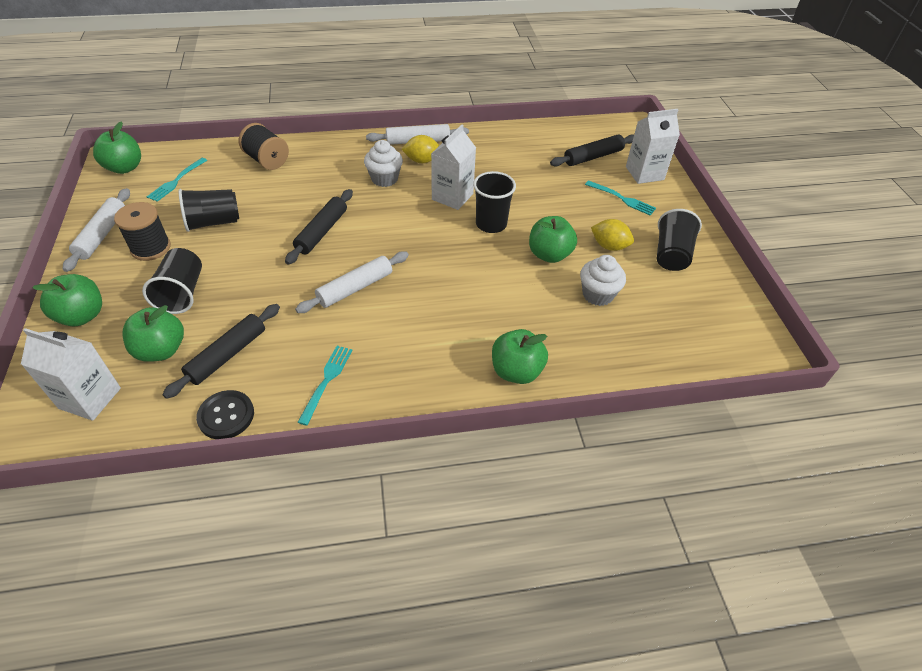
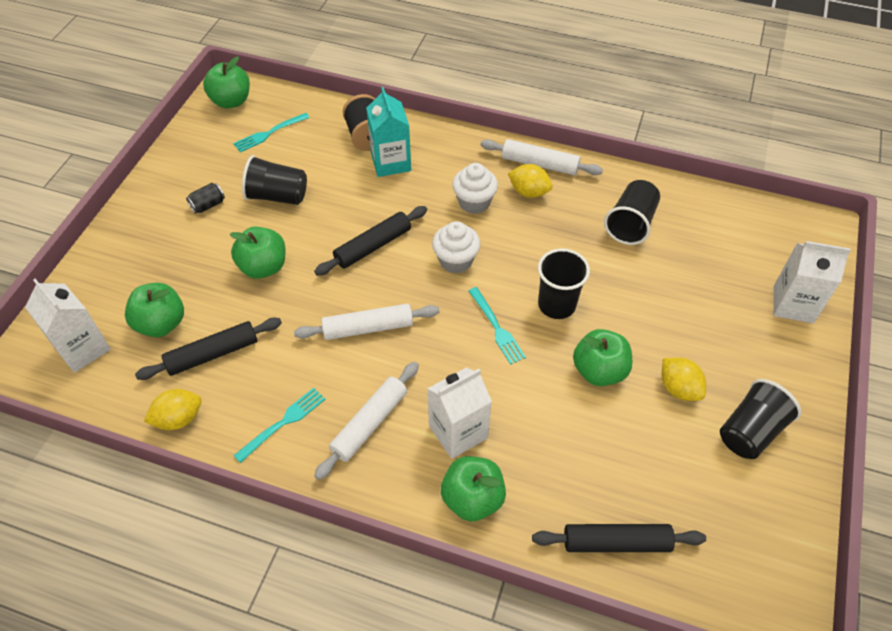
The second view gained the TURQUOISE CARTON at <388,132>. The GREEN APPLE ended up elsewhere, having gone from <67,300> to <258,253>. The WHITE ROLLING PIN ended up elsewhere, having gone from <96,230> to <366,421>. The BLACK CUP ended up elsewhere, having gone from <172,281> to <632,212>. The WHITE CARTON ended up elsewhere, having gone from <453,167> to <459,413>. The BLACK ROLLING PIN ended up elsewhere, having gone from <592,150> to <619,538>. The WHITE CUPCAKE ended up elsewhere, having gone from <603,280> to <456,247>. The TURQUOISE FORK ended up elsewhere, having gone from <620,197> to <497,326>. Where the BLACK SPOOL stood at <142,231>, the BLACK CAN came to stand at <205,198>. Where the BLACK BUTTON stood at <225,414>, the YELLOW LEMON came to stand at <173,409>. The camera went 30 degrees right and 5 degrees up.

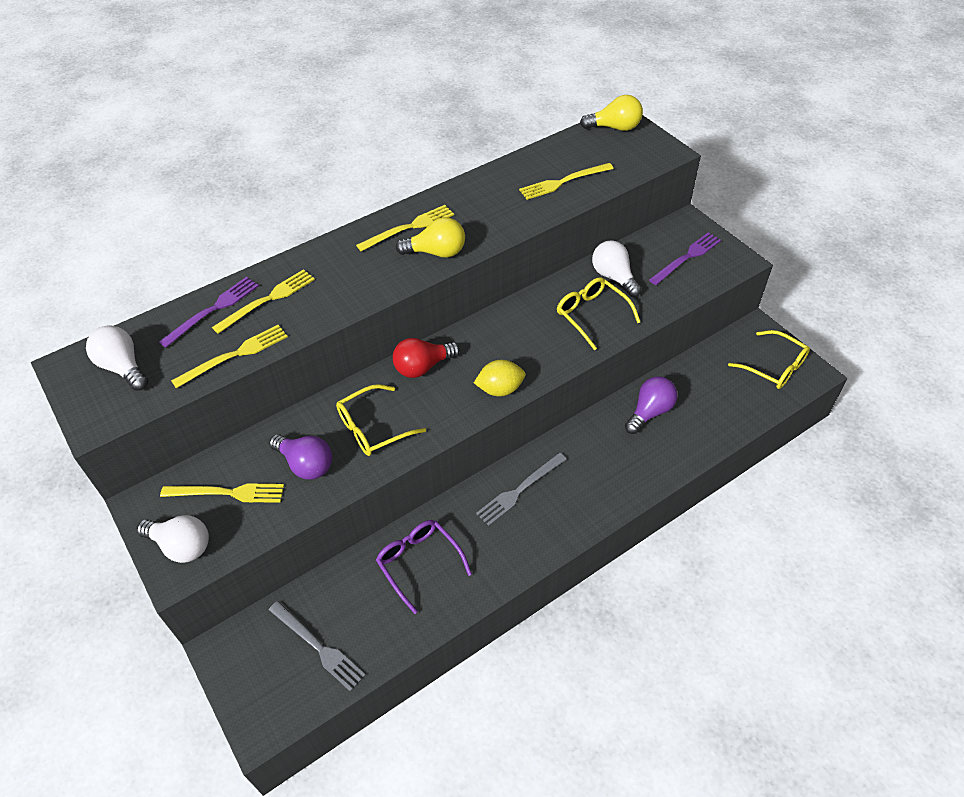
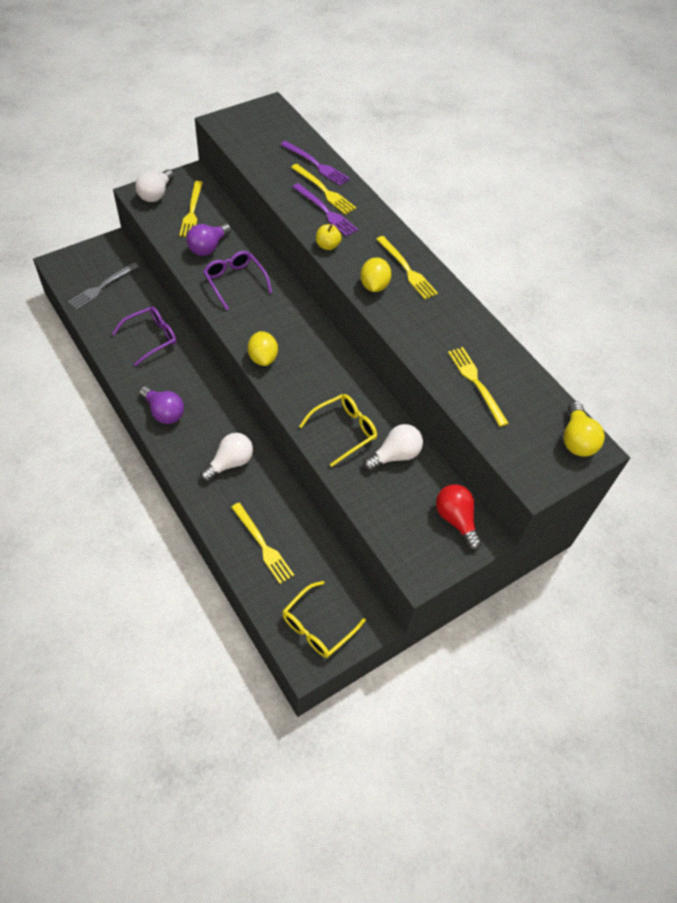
The second view lost the GREY FORK at <521,489>. The second view gained the YELLOW APPLE at <329,237>. The WHITE LIGHT BULB ended up elsewhere, having gone from <117,358> to <226,457>. The YELLOW FORK ended up elsewhere, having gone from <229,356> to <262,543>. The RED LIGHT BULB ended up elsewhere, having gone from <426,358> to <459,517>. The PURPLE LIGHT BULB ended up elsewhere, having gone from <651,405> to <161,405>. The PURPLE FORK ended up elsewhere, having gone from <685,258> to <325,210>. Where the YELLOW LIGHT BULB stood at <430,237>, the YELLOW LEMON came to stand at <375,274>. What was the YELLOW GLASSES at <381,420> turned into the PURPLE GLASSES at <237,280>. The camera went 85 degrees right and 5 degrees up.

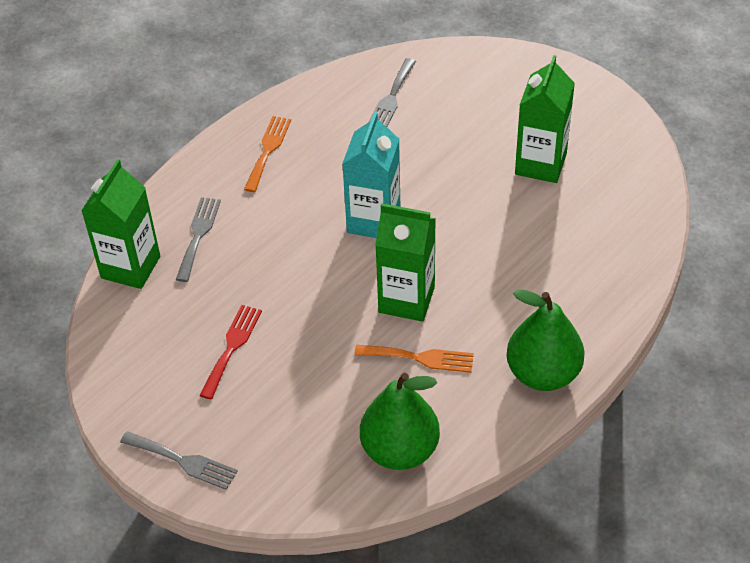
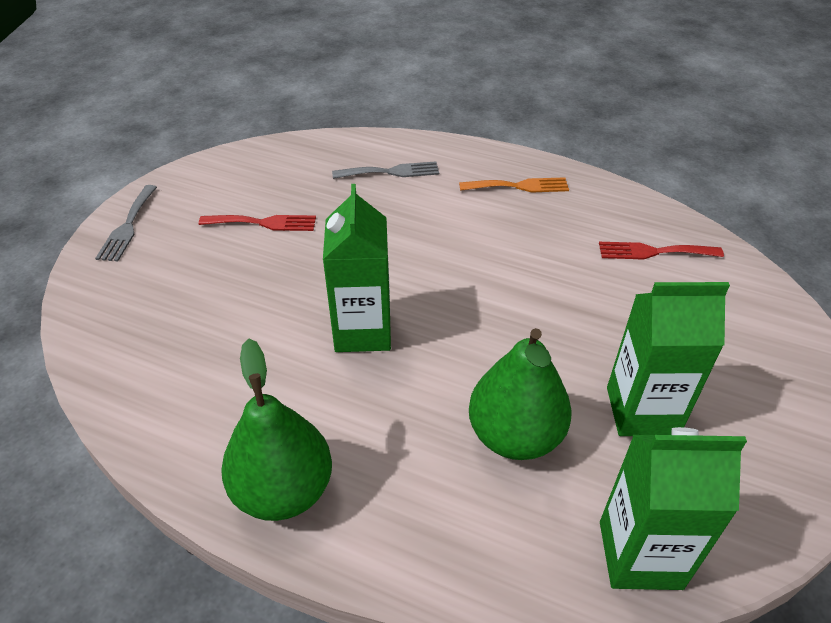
The second view lost the TURQUOISE CARTON at <371,175>. The second view lost the ORANGE FORK at <414,359>. The GREEN CARTON ended up elsewhere, having gone from <120,224> to <673,508>. The GREEN PEAR ended up elsewhere, having gone from <400,421> to <520,394>. What was the GREY FORK at <392,92> turned into the RED FORK at <661,251>. The camera went 70 degrees right and 5 degrees down.

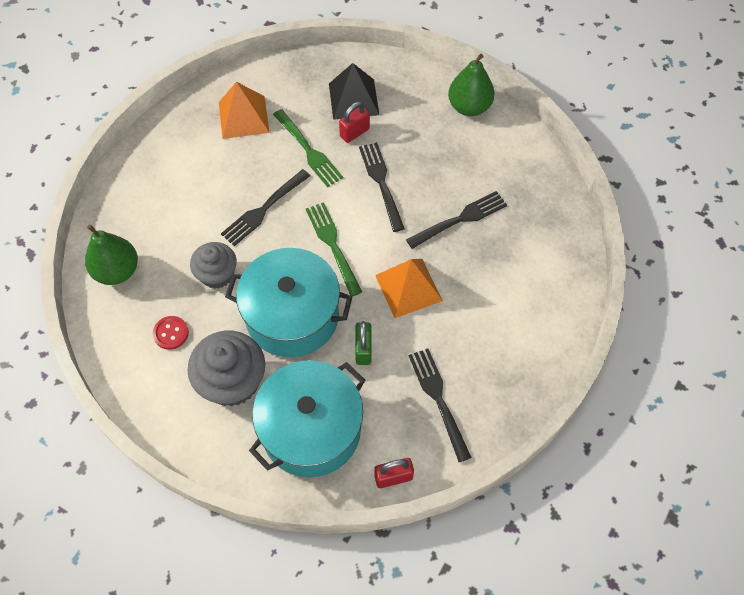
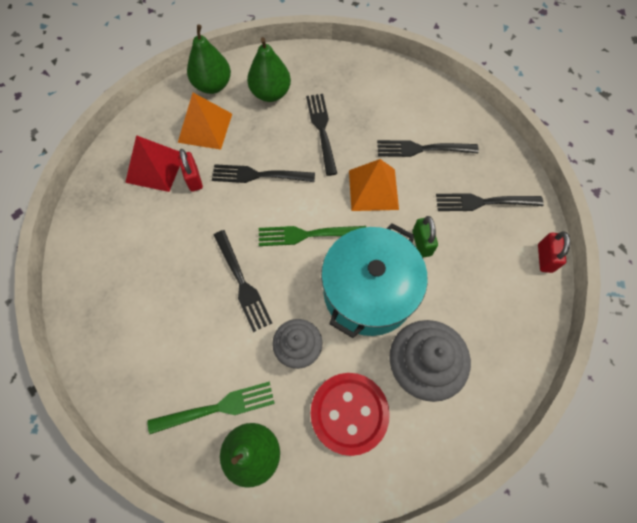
The second view lost the TURQUOISE POT at <307,419>. The second view gained the GREEN PEAR at <269,69>. The second view gained the BLACK FORK at <428,148>. The ORANGE PYRAMID ended up elsewhere, having gone from <244,110> to <205,121>. The GREEN FORK ended up elsewhere, having gone from <308,148> to <211,408>. What was the BLACK PYRAMID at <354,91> turned into the RED PYRAMID at <152,163>. The GREEN PADLOCK at <363,343> ended up facing another way, 60 degrees clockwise from before. The size of the RED BUTTON at <171,333> changed by a factor of 2.08. The camera went 70 degrees left and 5 degrees up.

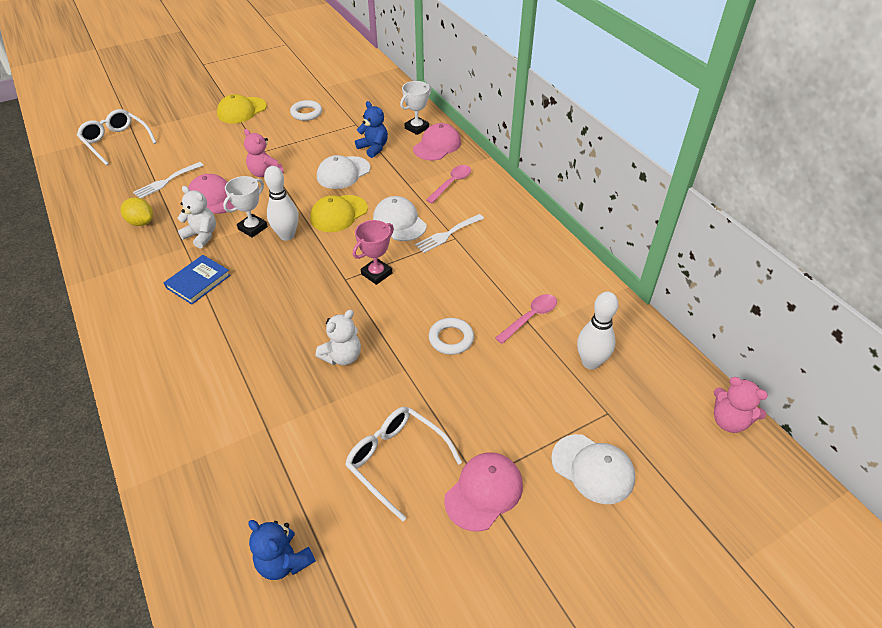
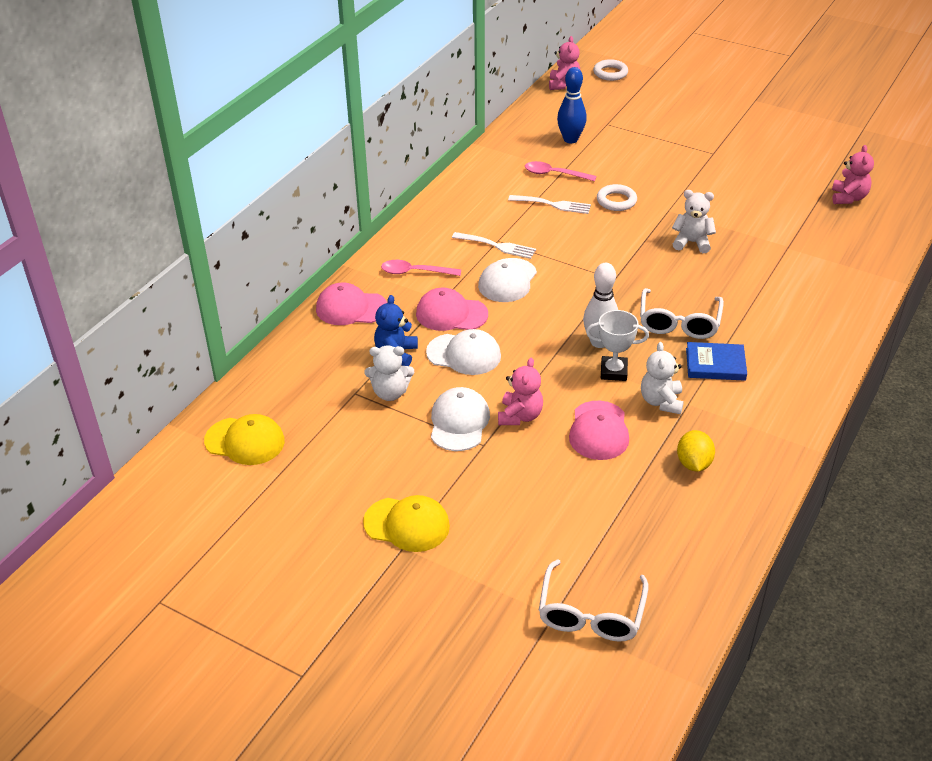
The second view lost the PINK TROPHY at <373,252>. The second view lost the WHITE TROPHY at <416,108>. The second view gained the WHITE TEDDY BEAR at <389,373>. The WHITE FORK ended up elsewhere, having gone from <168,180> to <549,204>. The WHITE RING ended up elsewhere, having gone from <306,110> to <610,70>. The YELLOW CAP ended up elsewhere, having gone from <339,213> to <244,439>. The WHITE GLASSES ended up elsewhere, having gone from <403,464> to <682,313>. The PINK CAP ended up elsewhere, having gone from <483,492> to <452,309>. The WHITE CAP ended up elsewhere, having gone from <593,469> to <460,419>. What was the BLUE TEDDY BEAR at <282,550> turned into the PINK TEDDY BEAR at <853,174>. What was the WHITE BOWLING PIN at <597,331> turned into the BLUE BOWLING PIN at <572,105>. The camera went 120 degrees left and 5 degrees down.

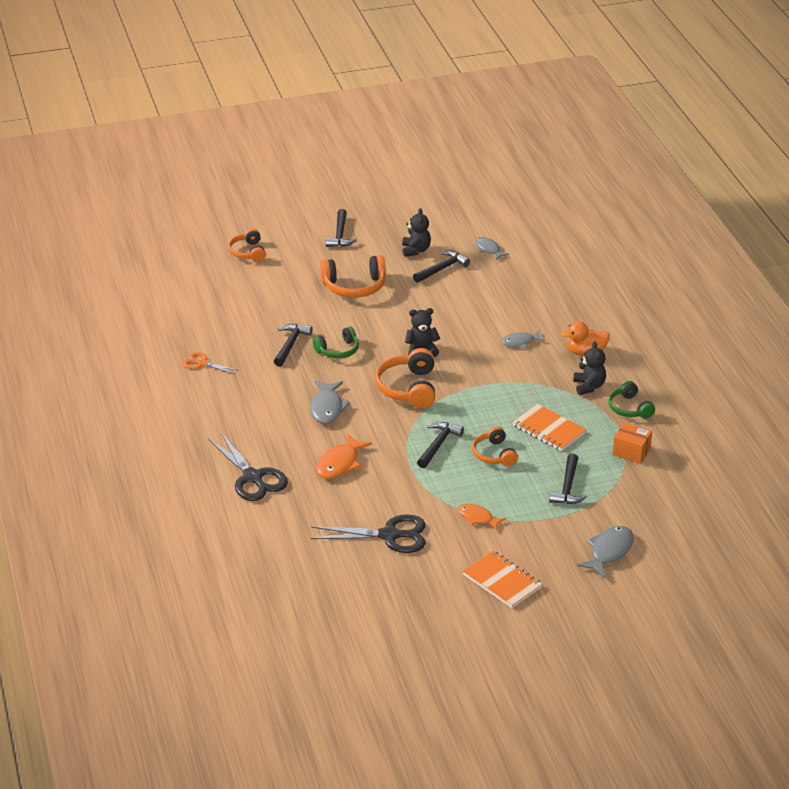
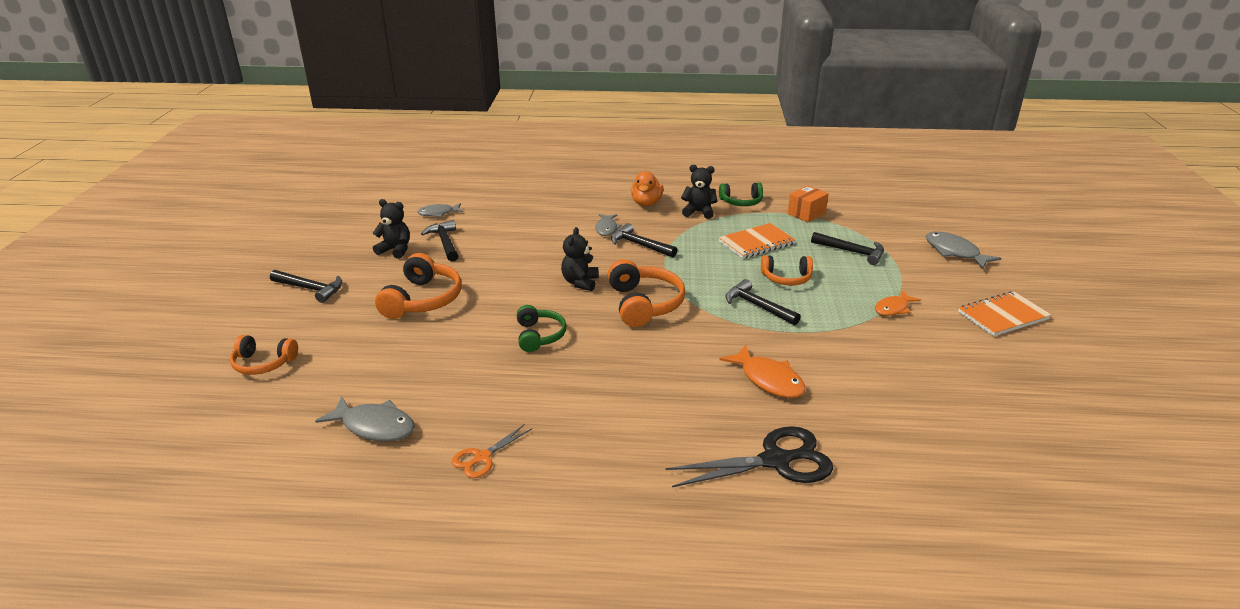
The second view lost the BLACK SCISSORS at <368,533>. The BLACK HAMMER ended up elsewhere, having gone from <293,345> to <644,240>. The GREY FISH ended up elsewhere, having gone from <330,402> to <365,418>. The ORANGE HEADPHONES at <405,378> ended up facing another way, 120 degrees counterclockwise from before. The camera went 70 degrees left and 5 degrees down.

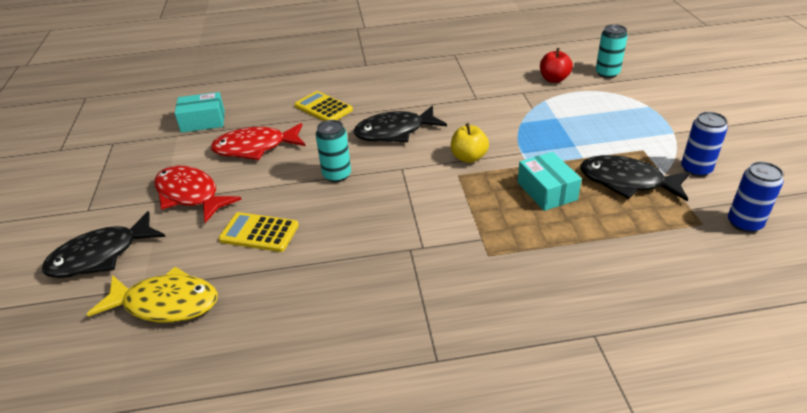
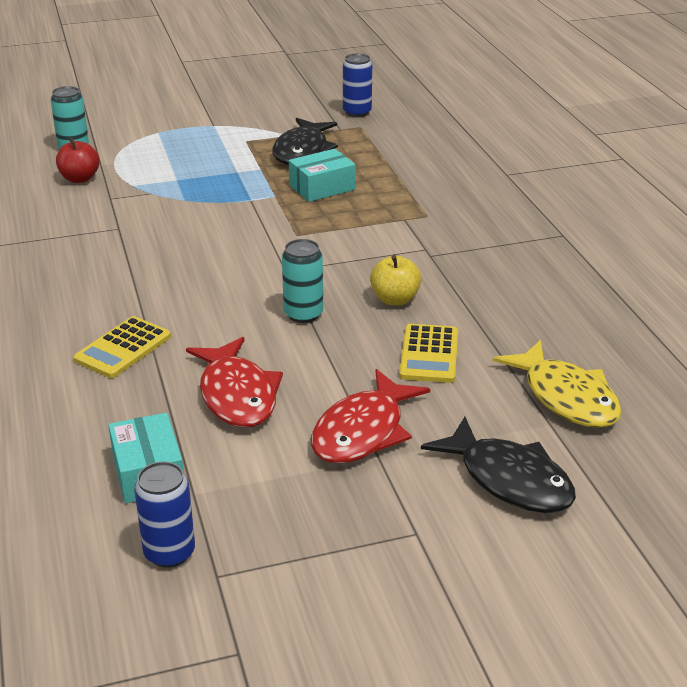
The second view lost the BLACK FISH at <400,123>. The YELLOW APPLE ended up elsewhere, having gone from <470,143> to <395,280>. The BLUE CAN ended up elsewhere, having gone from <704,144> to <164,514>. The YELLOW FISH at <152,295> ended up facing another way, 150 degrees clockwise from before. The camera went 100 degrees left and 5 degrees down.

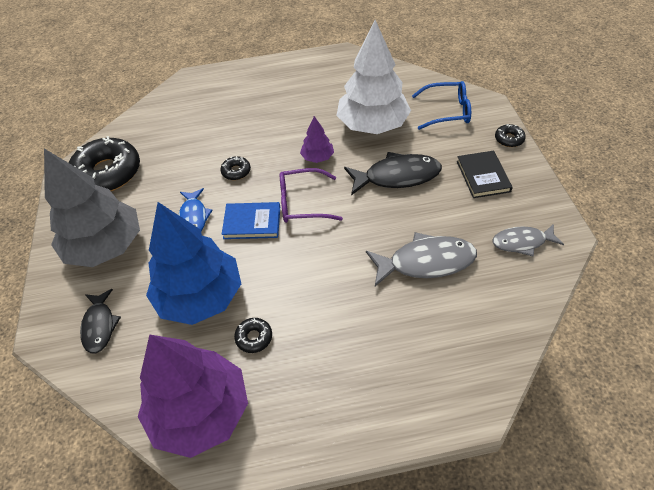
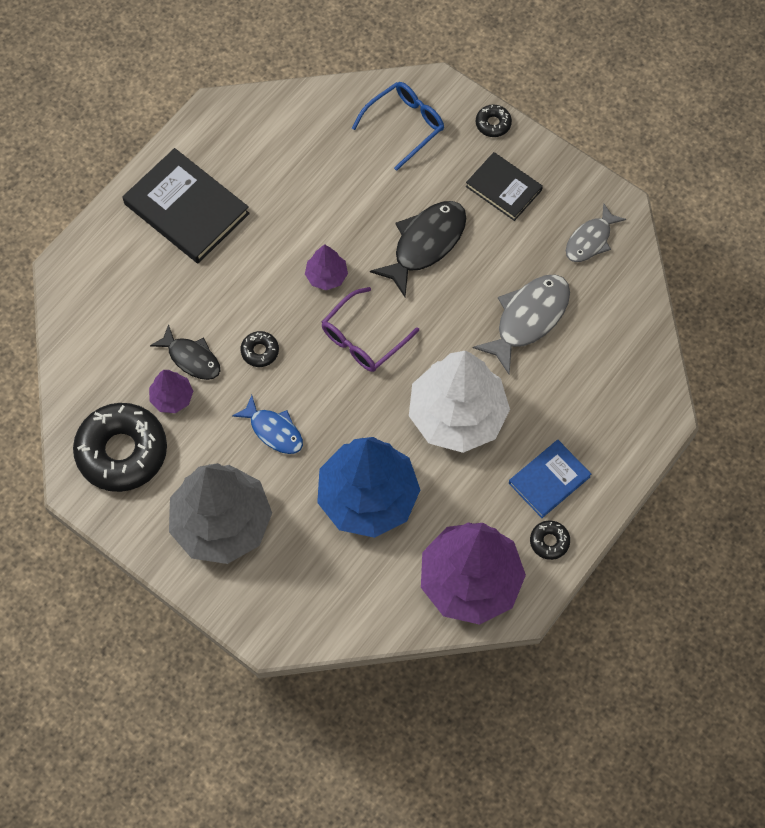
The second view gained the BLACK BOOK at <186,205>. The second view gained the PURPLE TREE at <171,391>. The BLACK FISH ended up elsewhere, having gone from <100,321> to <185,352>. The BLUE BOOK ended up elsewhere, having gone from <251,220> to <550,479>. The BLACK DONUT ended up elsewhere, having gone from <253,335> to <550,540>. The WHITE TREE ended up elsewhere, having gone from <373,77> to <459,402>. The camera went 45 degrees left and 15 degrees up.

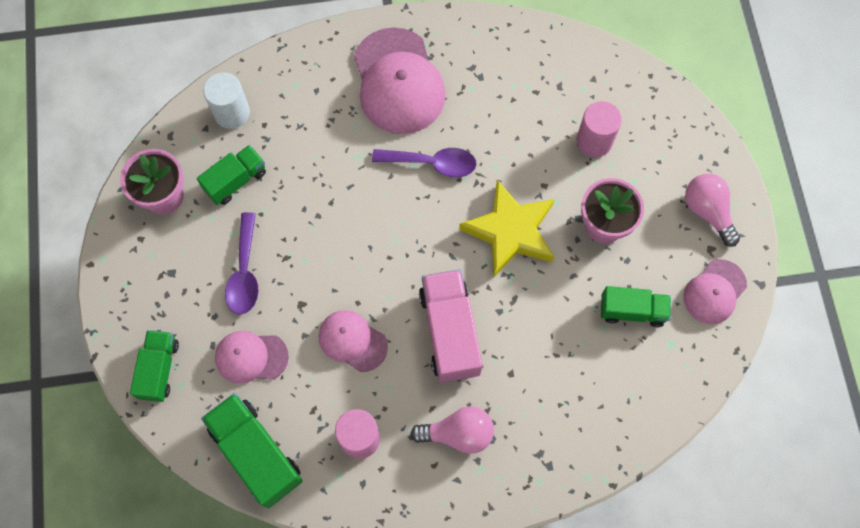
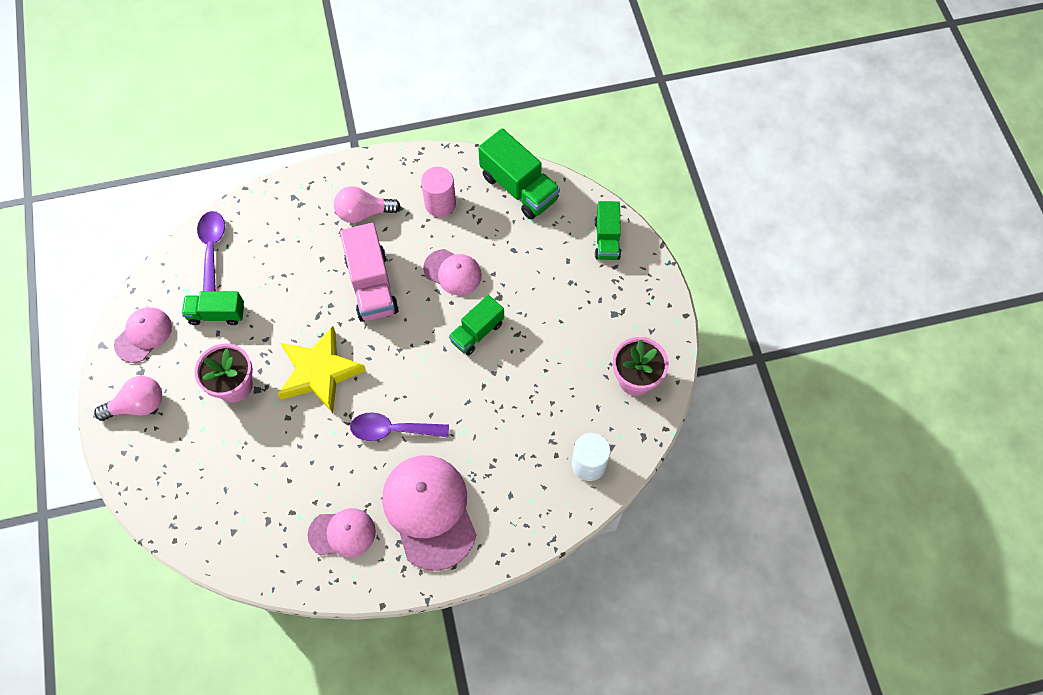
The second view lost the PINK CYLINDER at <599,129>. The GREEN TRUCK ended up elsewhere, having gone from <231,175> to <476,325>. The PINK CAP ended up elsewhere, having gone from <252,357> to <342,532>. The PURPLE SPOON ended up elsewhere, having gone from <242,263> to <211,251>. The PINK LIGHT BULB at <712,210> ended up facing another way, 75 degrees counterclockwise from before. The camera went 175 degrees right and 5 degrees down.

